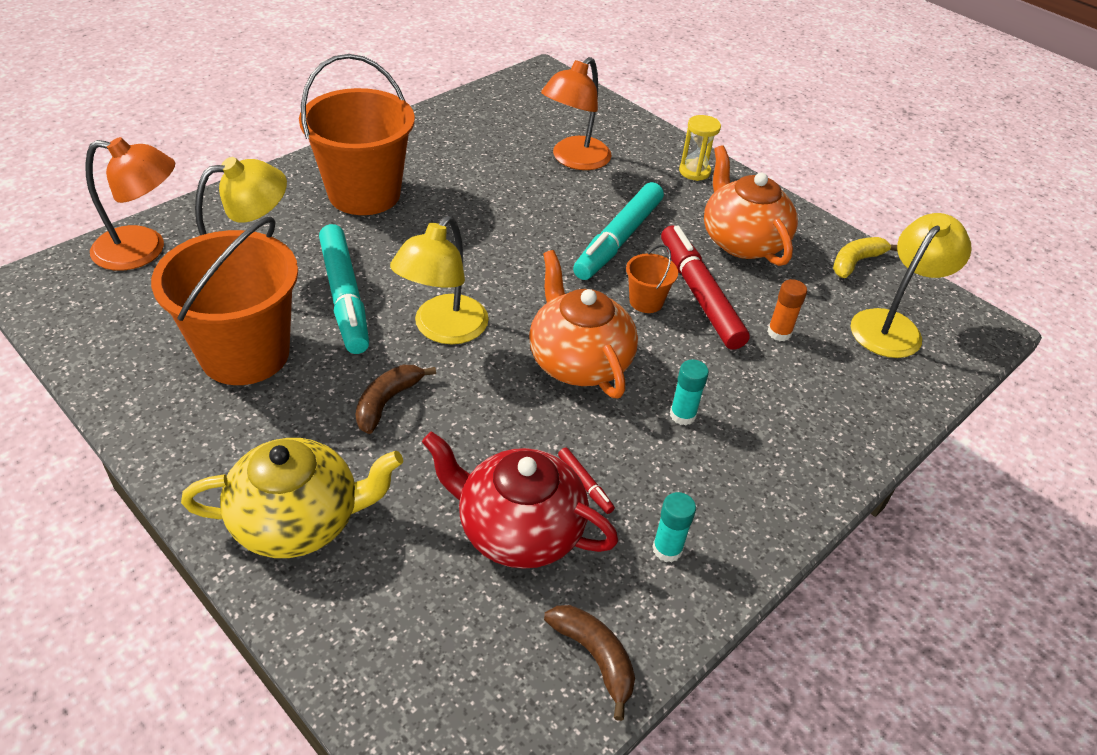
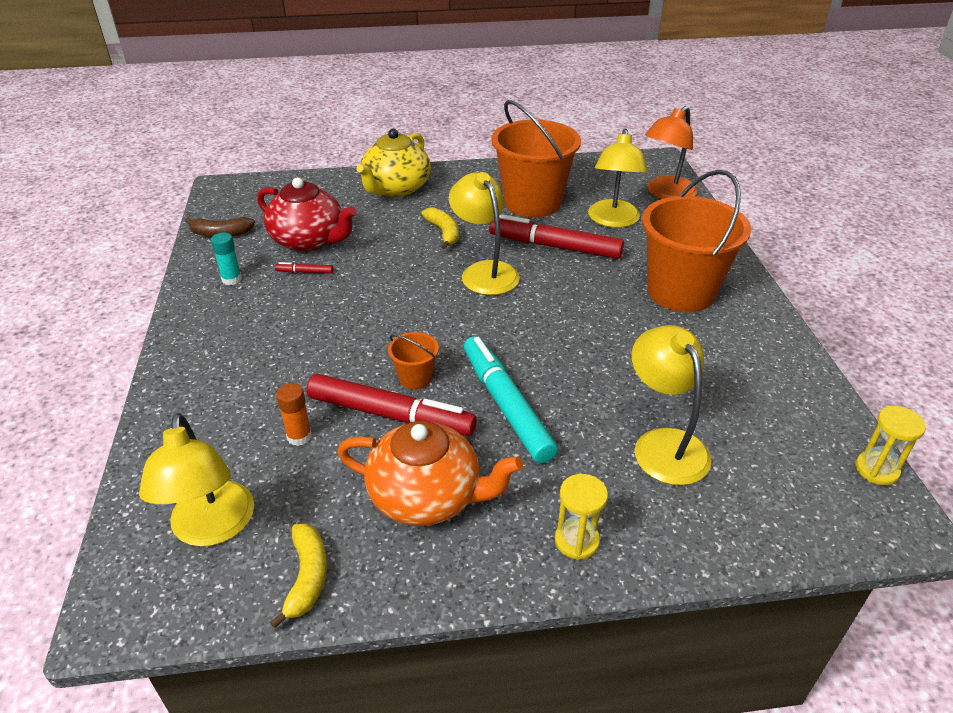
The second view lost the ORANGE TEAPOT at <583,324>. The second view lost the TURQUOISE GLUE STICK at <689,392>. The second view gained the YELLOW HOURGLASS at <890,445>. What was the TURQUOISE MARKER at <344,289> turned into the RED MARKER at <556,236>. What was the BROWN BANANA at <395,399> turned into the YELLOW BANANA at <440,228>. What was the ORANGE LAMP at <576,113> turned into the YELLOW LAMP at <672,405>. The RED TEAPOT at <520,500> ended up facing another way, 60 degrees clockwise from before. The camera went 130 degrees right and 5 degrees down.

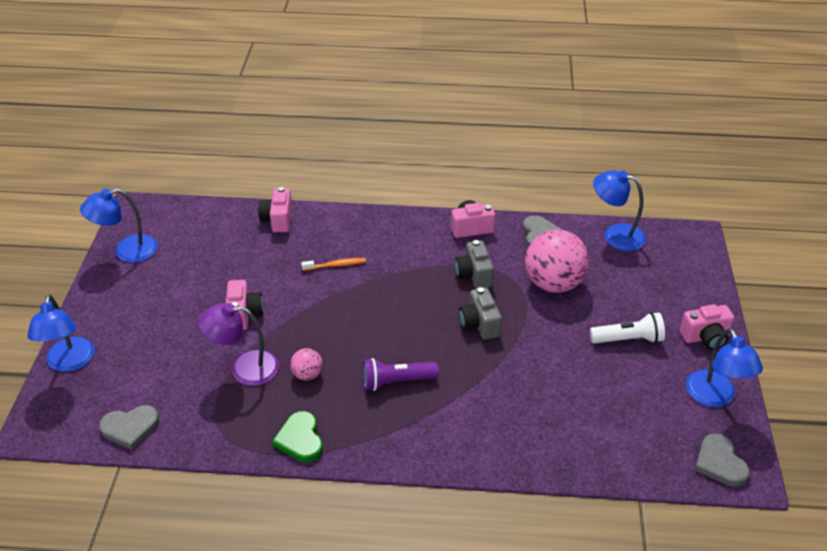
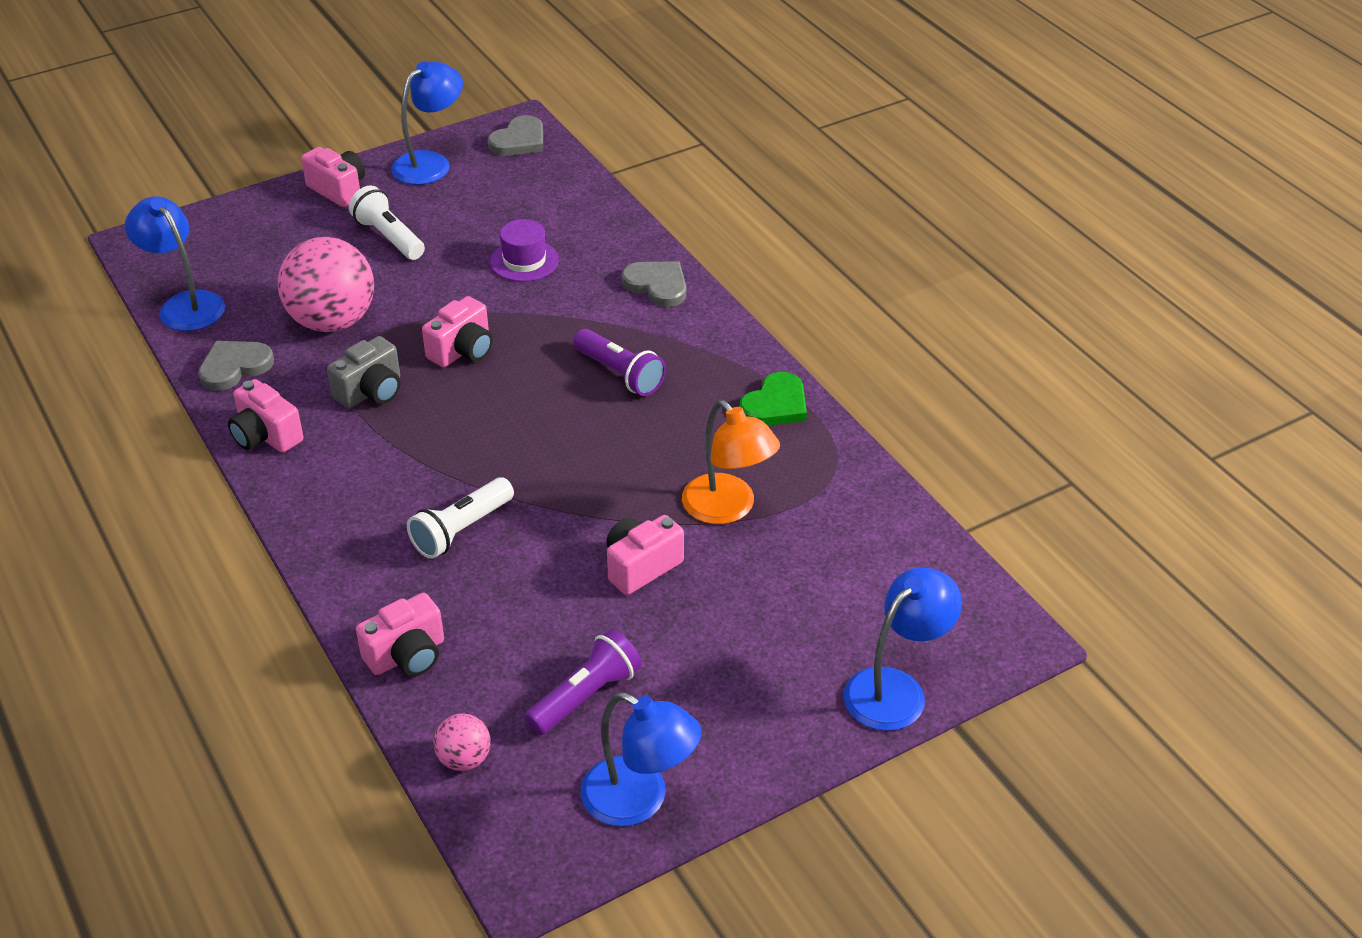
The second view gained the PURPLE HAT at <524,250>. The second view gained the PURPLE FLASHLIGHT at <583,682>. The GREY HEART ended up elsewhere, having gone from <129,427> to <654,284>. The PINK BALL ended up elsewhere, having gone from <306,364> to <462,742>. Where the ORANGE TOOTHBRUSH stood at <333,264>, the WHITE FLASHLIGHT came to stand at <460,518>. What was the PURPLE LAMP at <238,344> turned into the ORANGE LAMP at <731,462>. What was the GREY CAMERA at <480,313> turned into the PINK CAMERA at <457,331>. The BLUE LAMP at <619,211> ended up facing another way, 150 degrees clockwise from before. The camera went 125 degrees left and 0 degrees up.

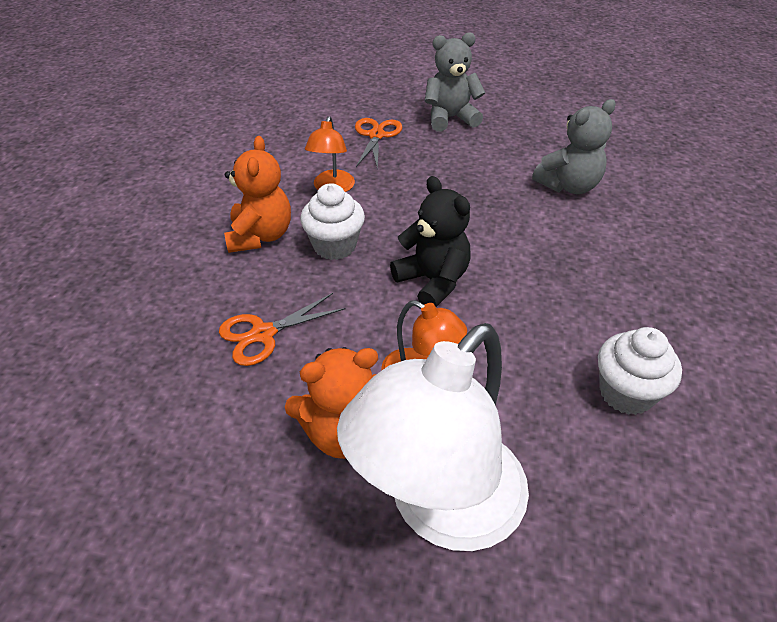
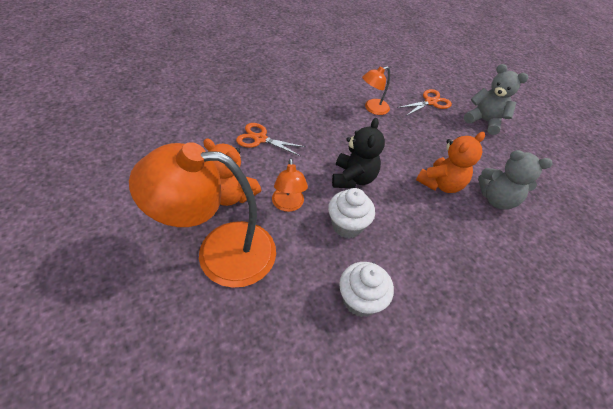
The ORANGE TEDDY BEAR ended up elsewhere, having gone from <257,194> to <450,162>. The WHITE CUPCAKE ended up elsewhere, having gone from <332,221> to <351,213>. What was the WHITE LAMP at <433,437> turned into the ORANGE LAMP at <202,215>. The camera went 45 degrees right and 5 degrees up.

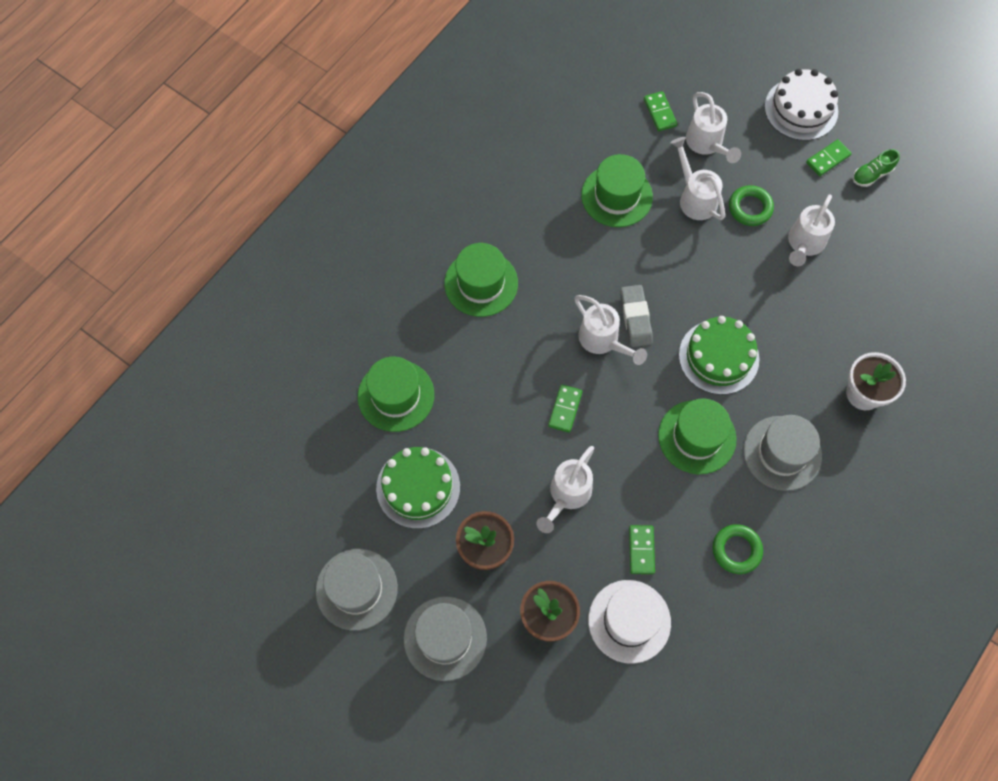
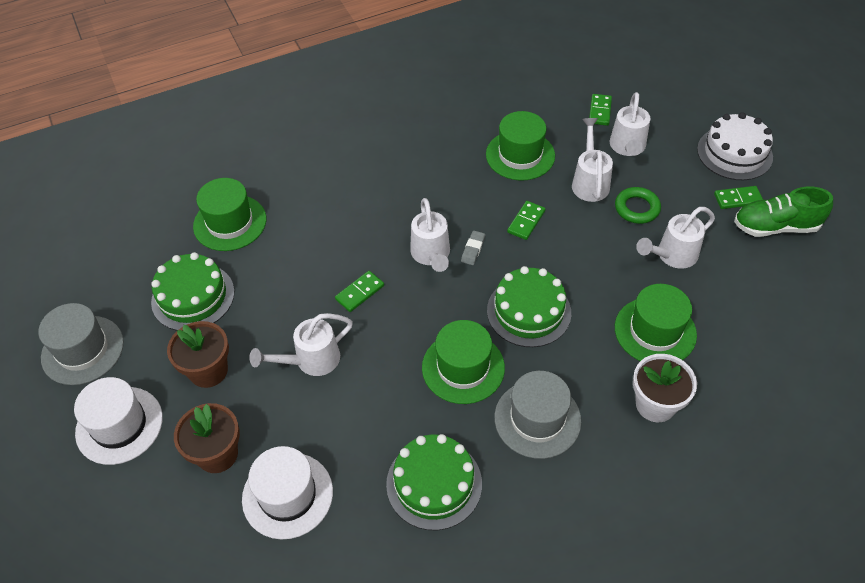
The GREEN HAT ended up elsewhere, having gone from <481,280> to <656,322>. The GREEN DOMINO ended up elsewhere, having gone from <642,549> to <526,220>. Where the GREEN RING stood at <738,549>, the GREEN CAKE came to stand at <434,482>. What was the GREY HAT at <445,638> turned into the WHITE HAT at <118,421>. The size of the GREY ERASER at <636,316> changed by a factor of 0.61. The size of the GREEN SHOE at <876,168> changed by a factor of 1.72. The camera went 30 degrees right and 15 degrees down.

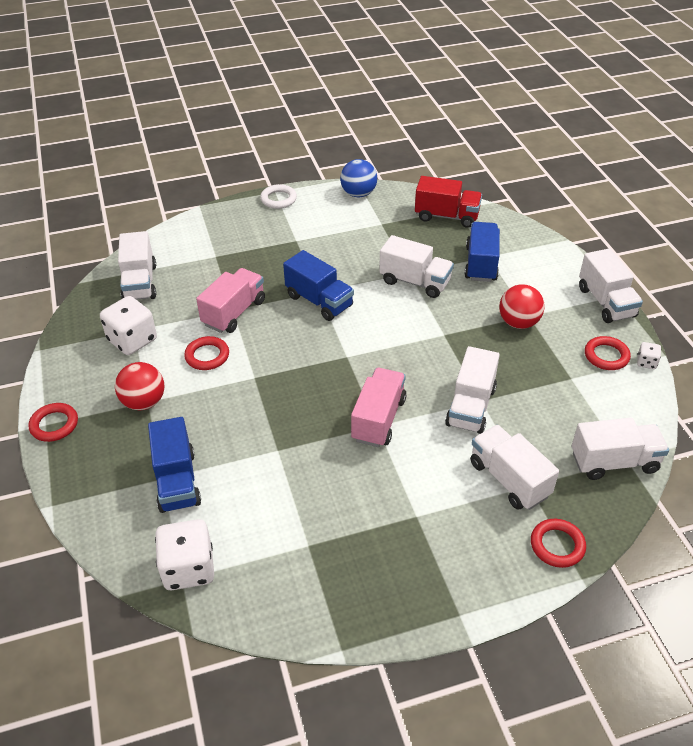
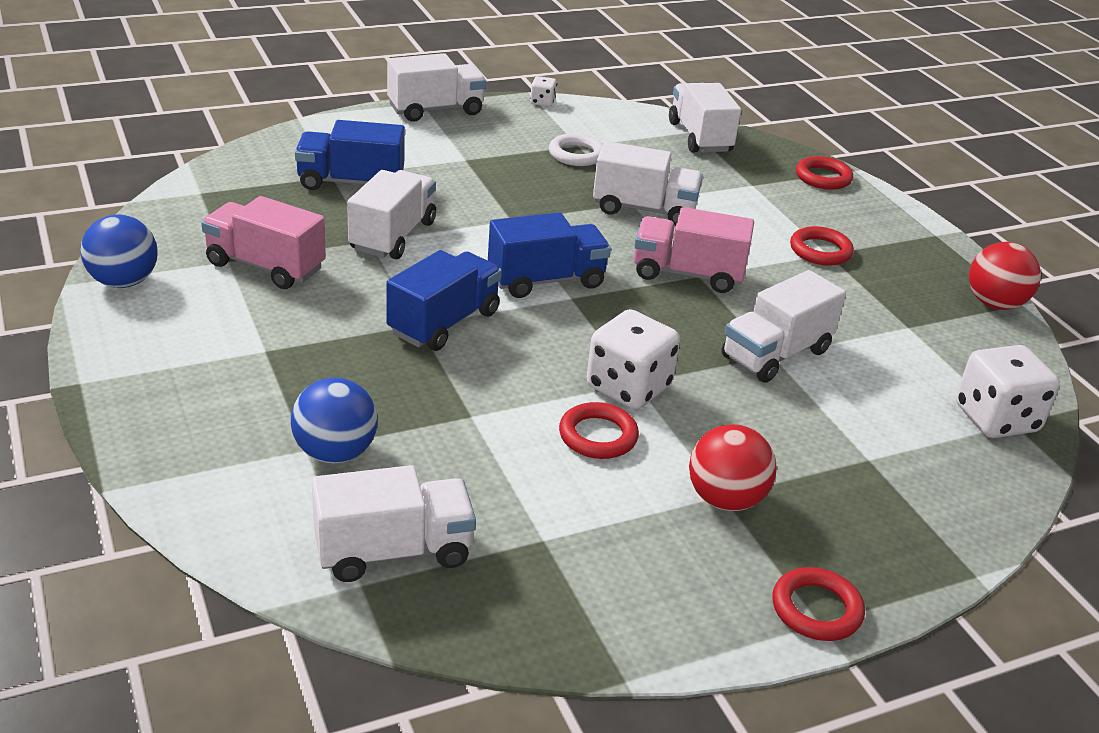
The second view lost the RED TRUCK at <448,202>. The second view gained the BLUE BALL at <334,420>. The WHITE DICE ended up elsewhere, having gone from <128,325> to <633,359>. The BLUE TRUCK ended up elsewhere, having gone from <174,465> to <549,255>. The PINK TRUCK ended up elsewhere, having gone from <230,300> to <263,242>. The WHITE RING ended up elsewhere, having gone from <278,196> to <576,149>. The WHITE TRUCK ended up elsewhere, having gone from <514,467> to <784,326>. The RED BALL ended up elsewhere, having gone from <522,306> to <1005,276>. The RED RING ended up elsewhere, having gone from <608,353> to <822,245>. The camera went 100 degrees left and 10 degrees down.

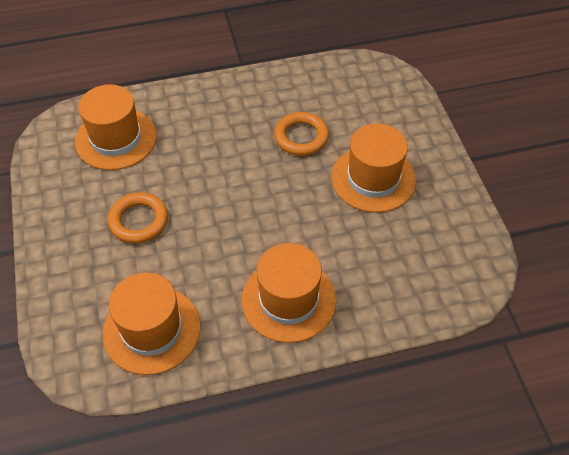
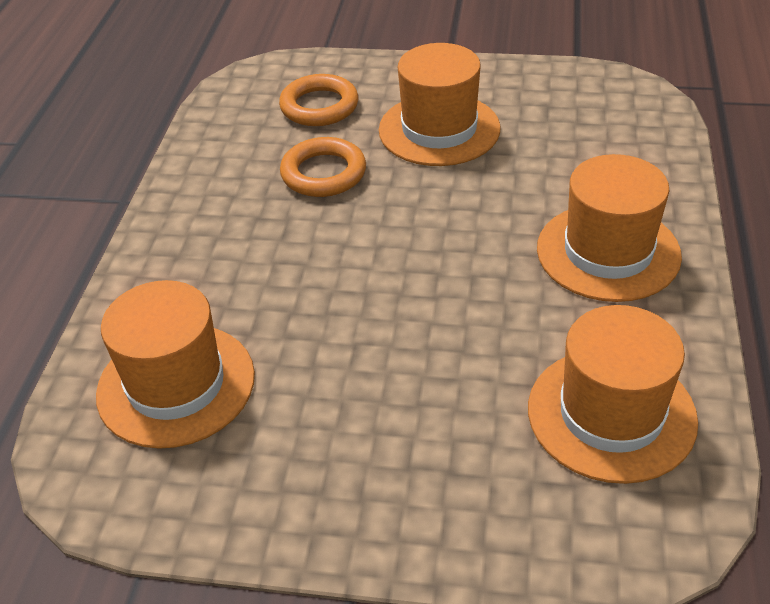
The ORANGE RING ended up elsewhere, having gone from <138,217> to <318,100>. The camera went 65 degrees left and 10 degrees down.

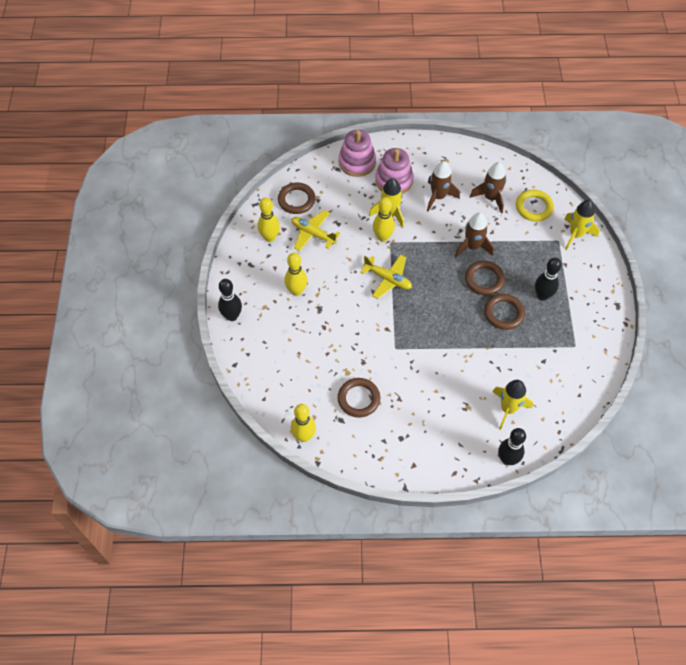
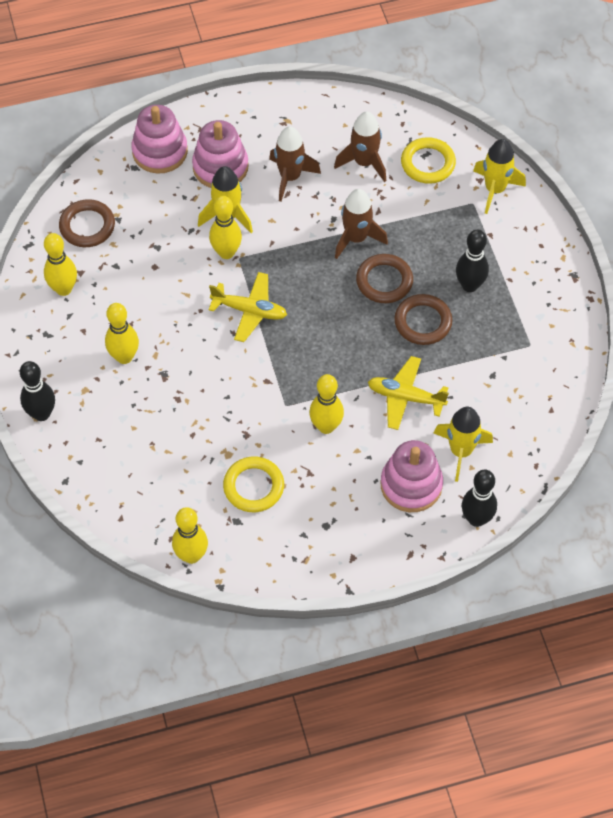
The second view gained the YELLOW BOWLING PIN at <326,404>. The second view gained the PINK STACKING TOY at <411,476>. The YELLOW PLANE ended up elsewhere, having gone from <316,230> to <408,393>. What was the BROWN RING at <359,398> turned into the YELLOW RING at <253,484>. The camera went 15 degrees left and 0 degrees up.

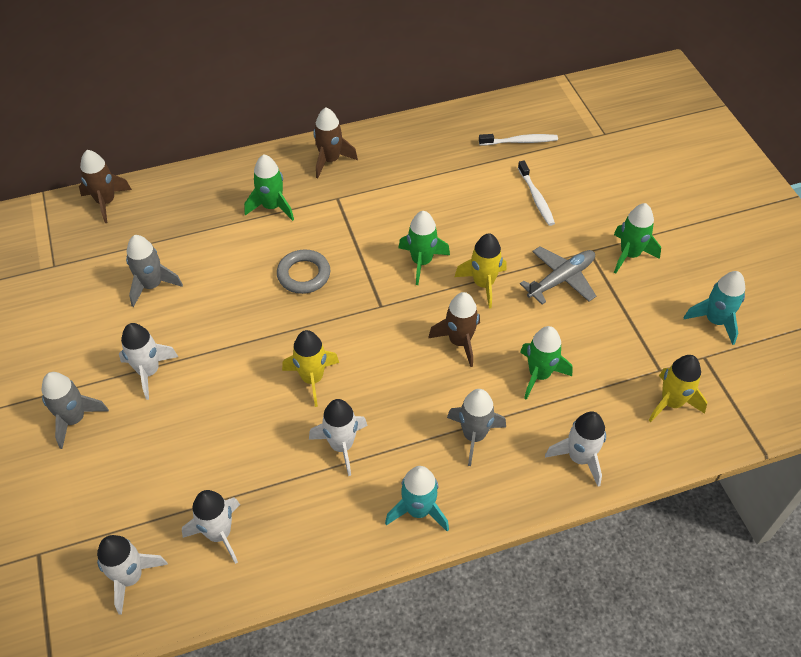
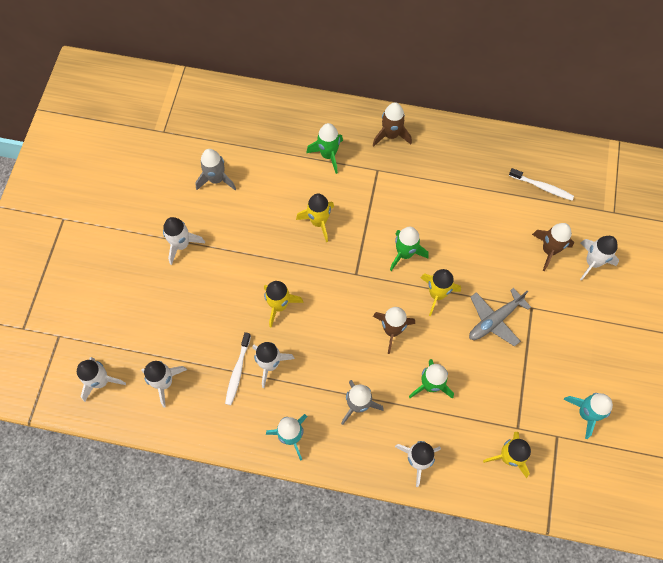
The second view lost the GREY ROCKET at <75,410>. The second view lost the GREEN ROCKET at <637,238>. The second view gained the WHITE ROCKET at <599,258>. The BROWN ROCKET ended up elsewhere, having gone from <105,186> to <553,247>. The WHITE TOOTHBRUSH ended up elsewhere, having gone from <536,193> to <238,368>. Where the GREY RING stood at <303,271>, the YELLOW ROCKET came to stand at <315,217>. The GREY PLANE at <558,275> ended up facing another way, 150 degrees clockwise from before. The camera went 30 degrees right and 15 degrees up.

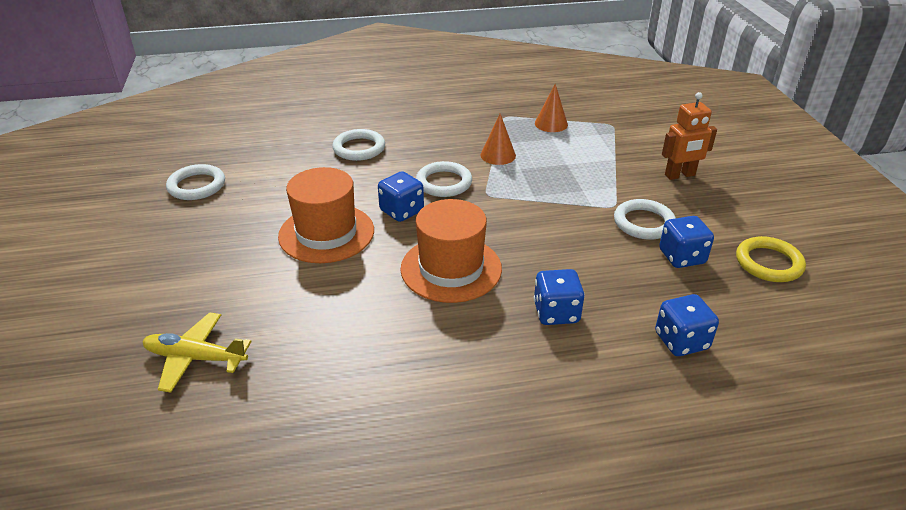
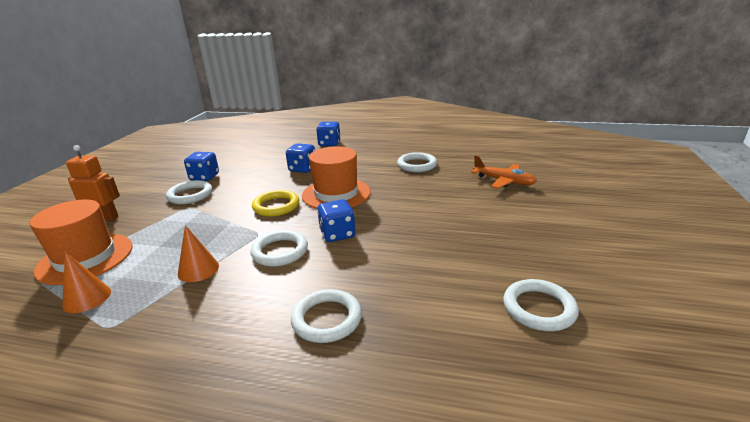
The second view gained the WHITE RING at <417,162>. The ORANGE HAT ended up elsewhere, having gone from <326,215> to <80,242>. The BLUE DICE ended up elsewhere, having gone from <687,325> to <328,134>. The YELLOW RING ended up elsewhere, having gone from <771,259> to <275,203>. What was the YELLOW PLANE at <197,352> turned into the ORANGE PLANE at <504,172>. The camera went 155 degrees left and 10 degrees down.

